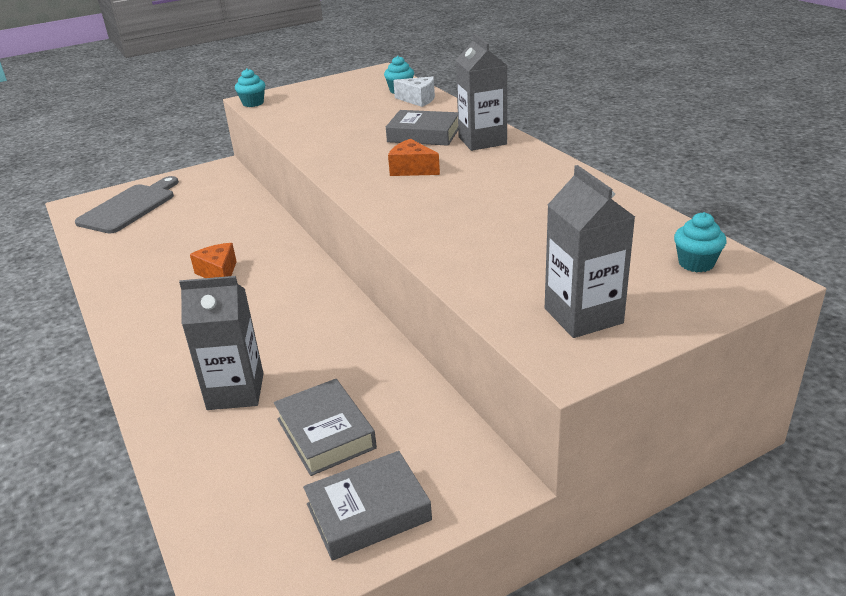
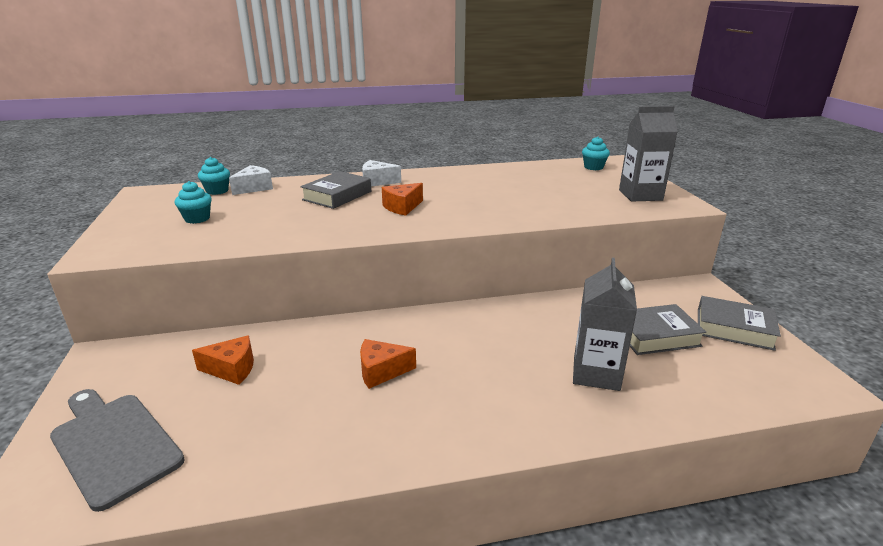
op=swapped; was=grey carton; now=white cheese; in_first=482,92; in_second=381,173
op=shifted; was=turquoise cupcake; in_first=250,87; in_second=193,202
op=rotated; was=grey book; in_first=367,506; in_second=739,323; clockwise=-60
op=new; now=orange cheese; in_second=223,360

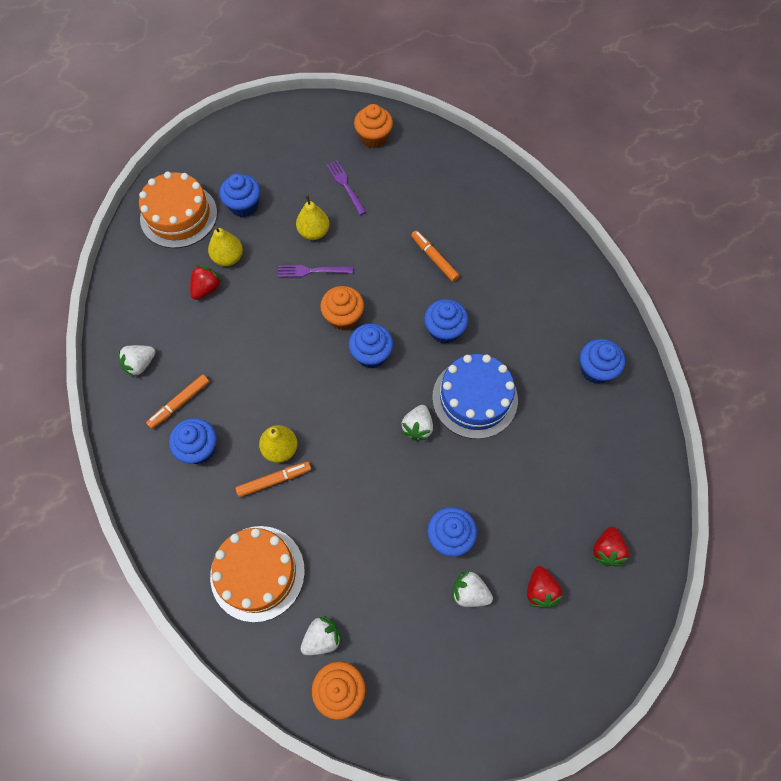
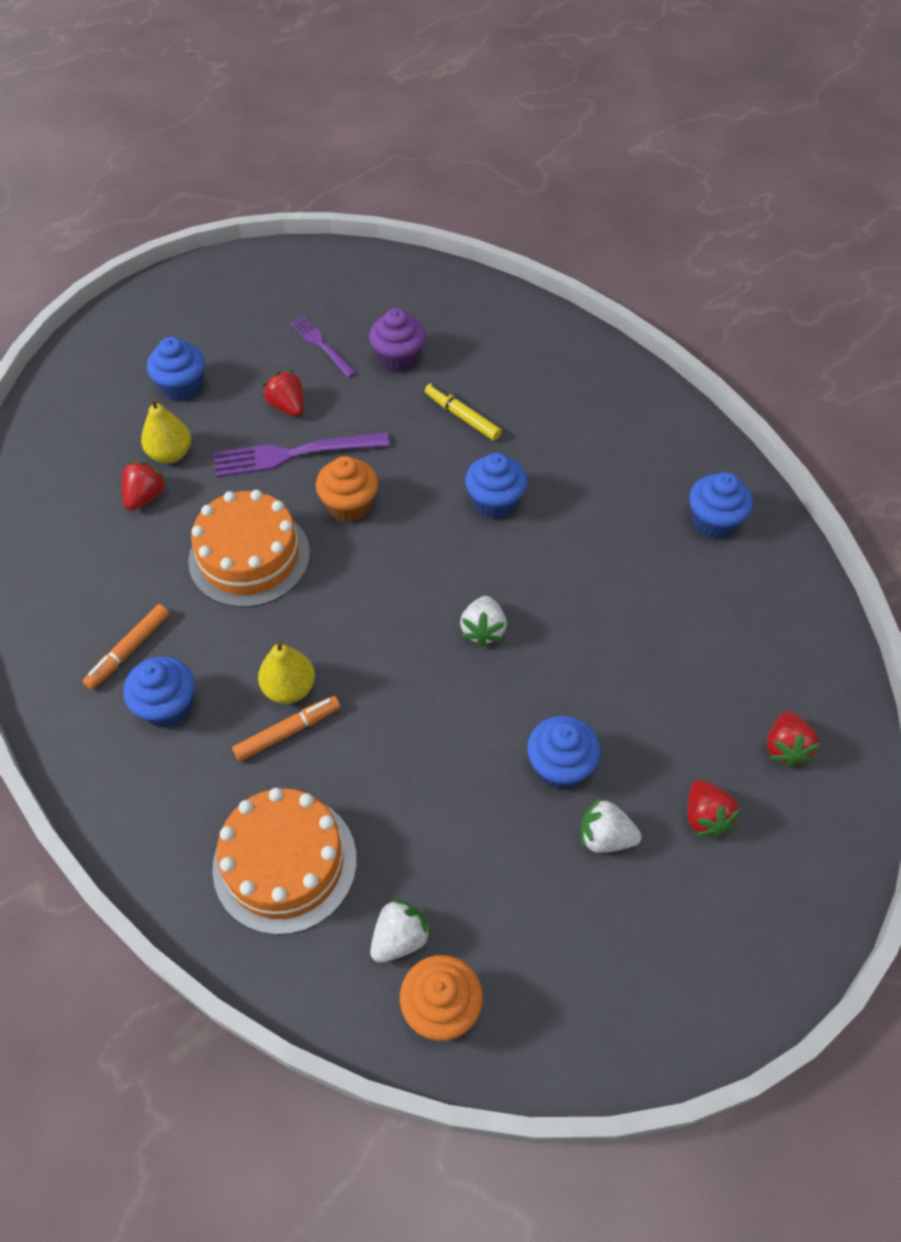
op=gone; was=orange cupcake; in_first=373,126
op=shifted; was=orange cake; in_first=178,209; in_second=249,548
op=swapped; was=yellow pear; now=red strawberry; in_first=313,217; in_second=283,393
op=repainted; was=orange marker; now=yellow marker; in_first=435,256; in_second=463,412
op=scaled; was=purple fork; in_first=315,271; in_second=301,454; ratio=1.64
op=gone; was=blue cupcake; in_first=371,345
op=gone; was=white strawberry; in_first=136,361
op=gone; was=blue cake; in_first=475,396
op=new; now=purple cupcake; in_second=397,340

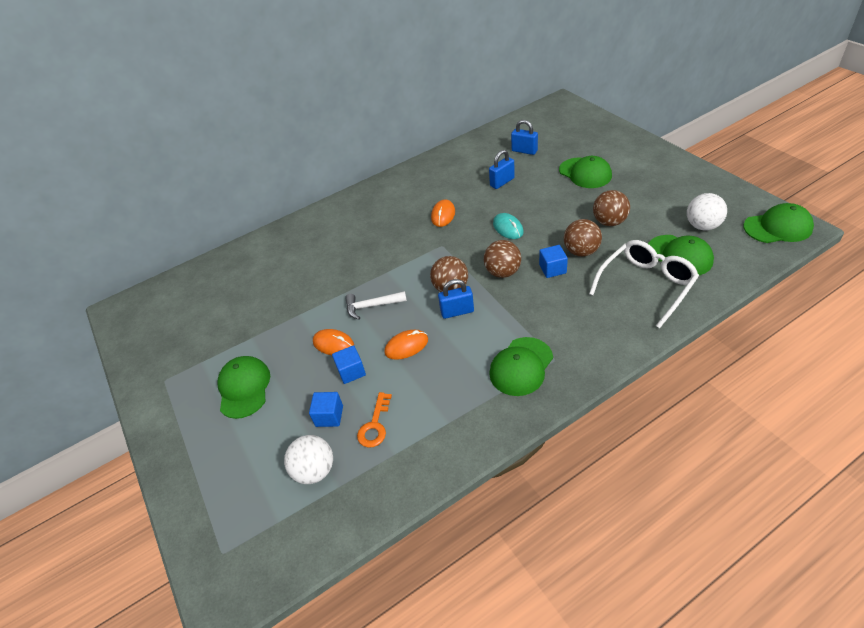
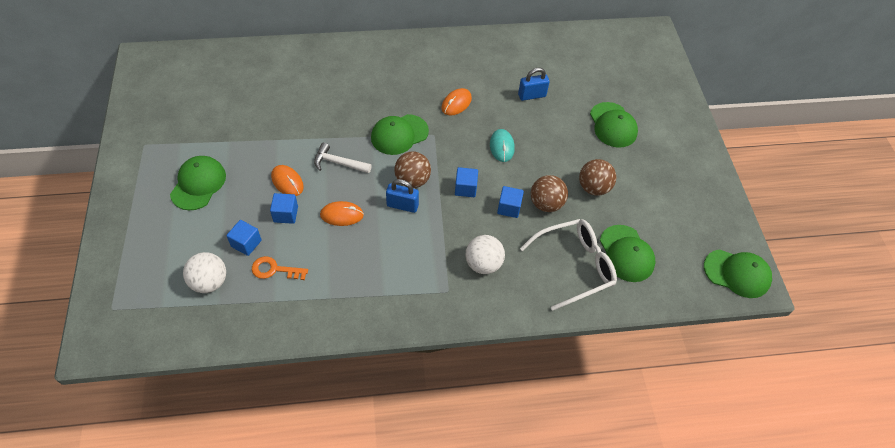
op=gone; was=blue padlock; in_first=524,137
op=shifted; was=white ball; in_first=707,212; in_second=485,254
op=swapped; was=brown ball; now=blue cube; in_first=502,259; in_second=466,182
op=shifted; was=green cap; in_first=521,366; in_second=400,134
op=rotated; was=orange key; in_first=374,420; in_second=280,268; clockwise=60

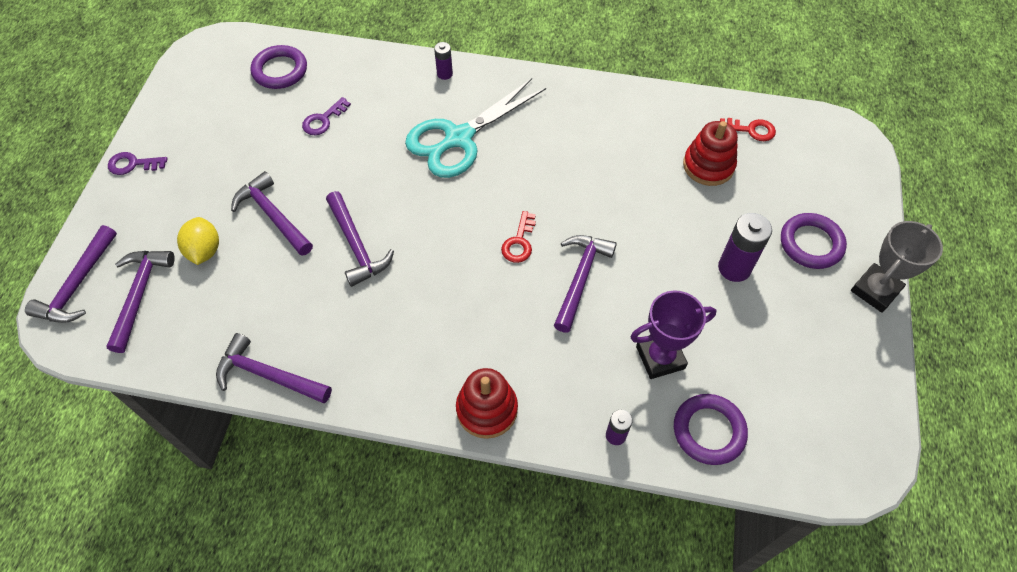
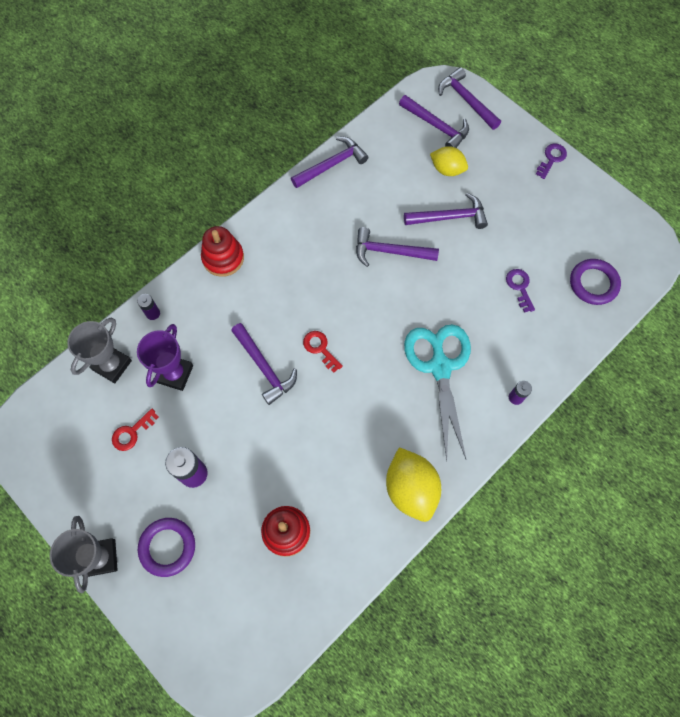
op=shifted; was=red key; in_first=748,129; in_second=135,429
op=swapped; was=purple ring; now=grey trophy; in_first=711,429; in_second=99,350
op=new; now=yellow lemon; in_second=413,484

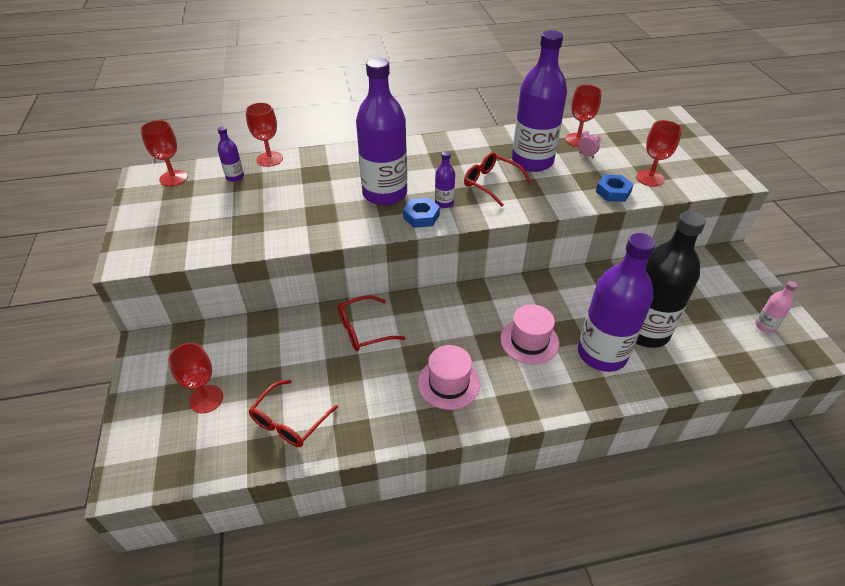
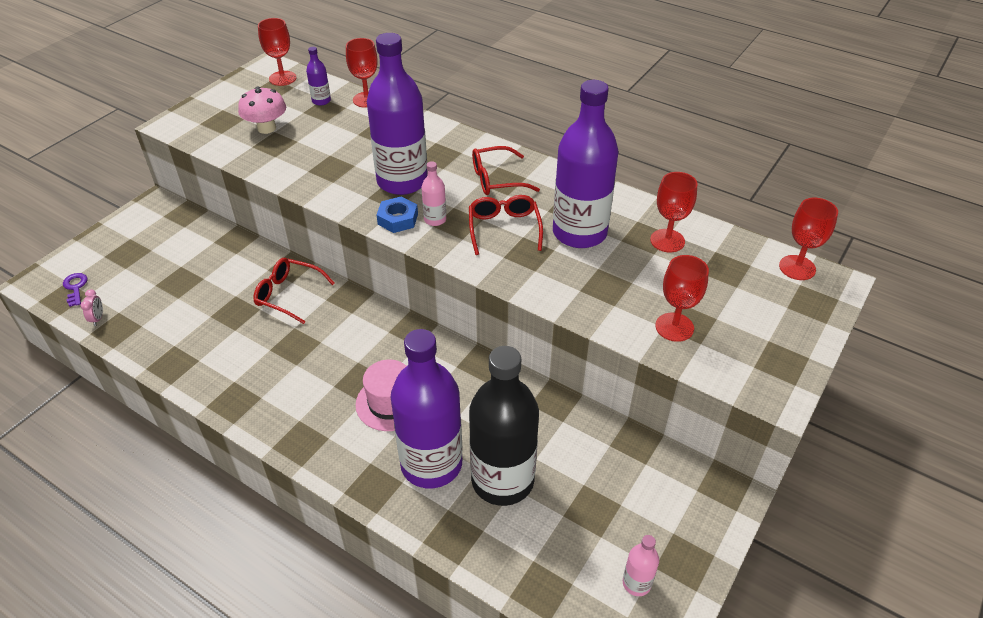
op=shifted; was=pink clock; in_first=589,144; in_second=91,307
op=repainted; was=purple bottle; now=pink bottle; in_first=445,179; in_second=433,193
op=gone; was=blue nut; in_first=615,188
op=shifted; was=red goblet; in_first=195,378; in_second=808,239
op=gone; was=pink hat; in_first=449,377
op=shifted; was=red glasses; in_first=293,413; in_second=506,170
op=new; now=pink mushroom; in_second=262,110
op=new; now=purple key; in_second=75,290

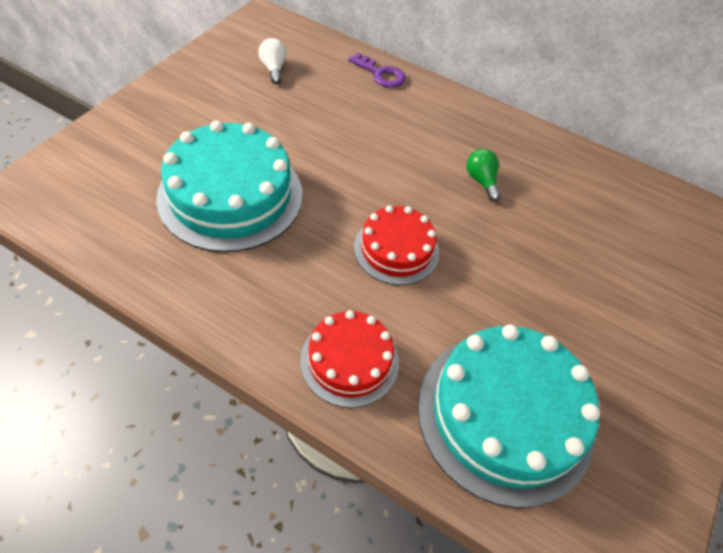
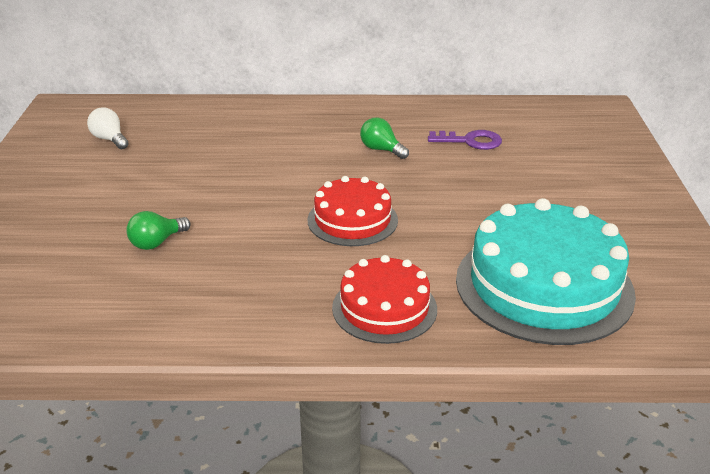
op=shifted; was=purple key; in_first=377,70; in_second=465,140
op=swapped; was=turquoise cake; now=green light bulb; in_first=229,186; in_second=158,230

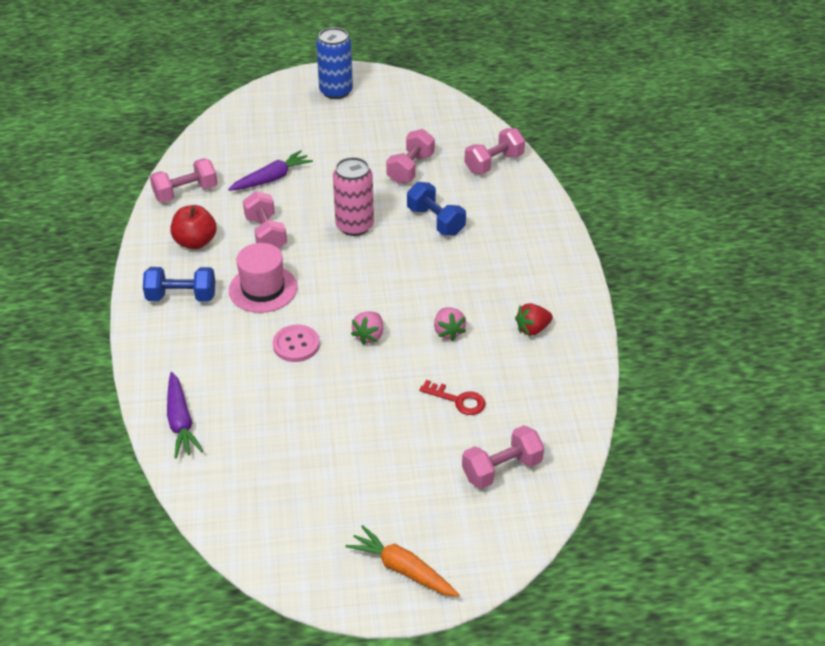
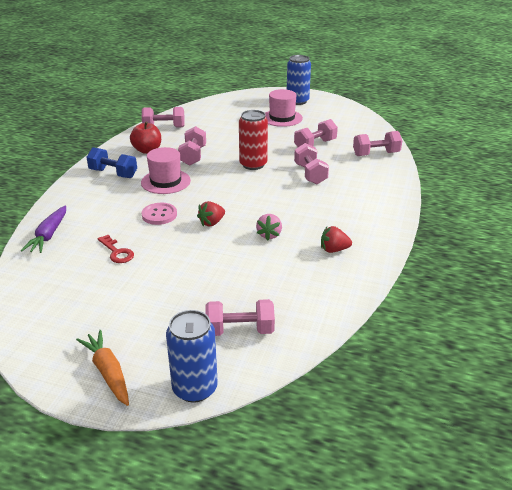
op=gone; was=purple carrot; in_first=270,170
op=repainted; was=pink can; now=red can; in_first=353,196; in_second=253,140
op=repainted; was=blue dumbbell; now=pink dumbbell; in_first=436,209; in_second=311,163
op=repainted; was=pink strawberry; now=red strawberry; in_first=367,328; in_second=211,213
op=shifted; was=red key; in_first=452,397; in_second=116,249
op=new; now=pink hat; in_second=284,108
op=new; now=blue can; in_second=192,356

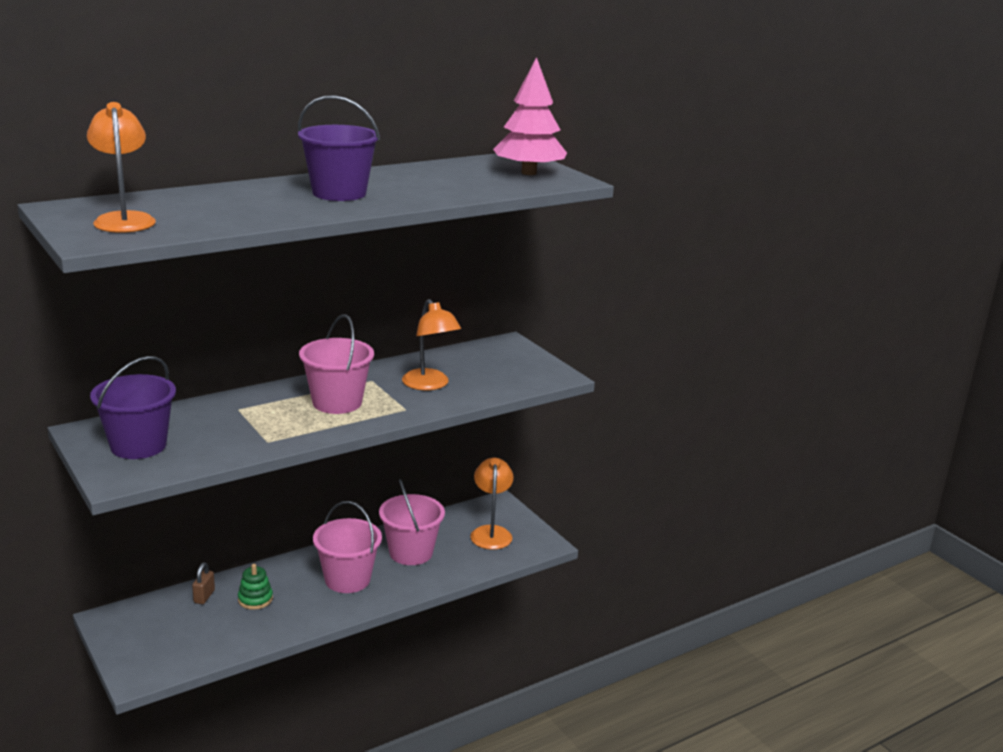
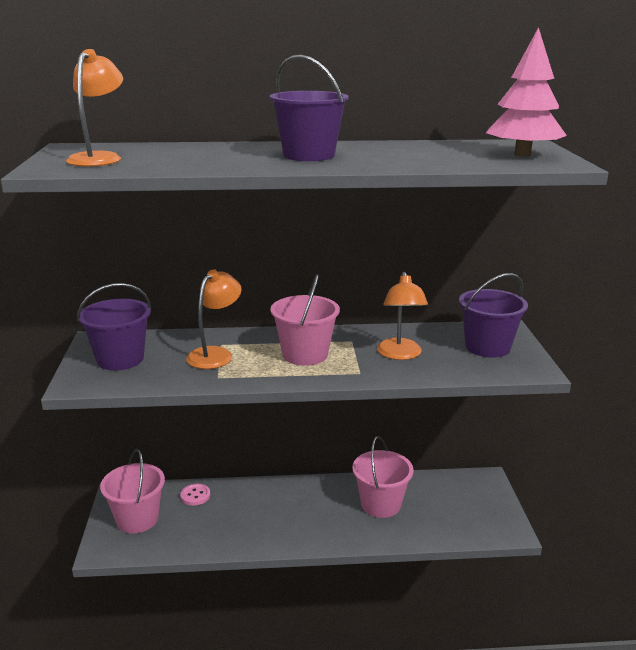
op=shifted; was=orange lamp; in_first=492,504; in_second=213,319
op=shifted; was=pink bucket; in_first=347,547; in_second=132,491
op=swapped; was=brown padlock; now=pink button; in_first=203,583; in_second=195,494
op=gone; was=green stacking toy; in_first=255,587
op=new; now=purple bucket; in_second=493,315

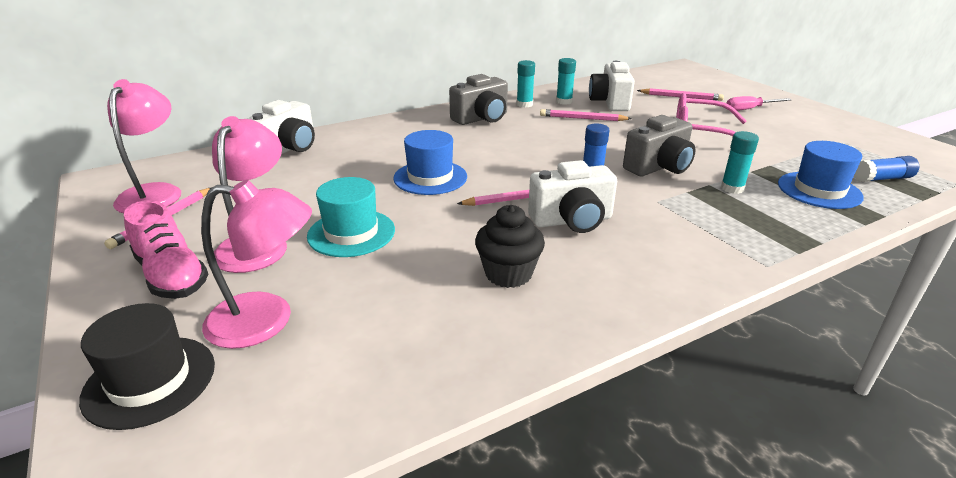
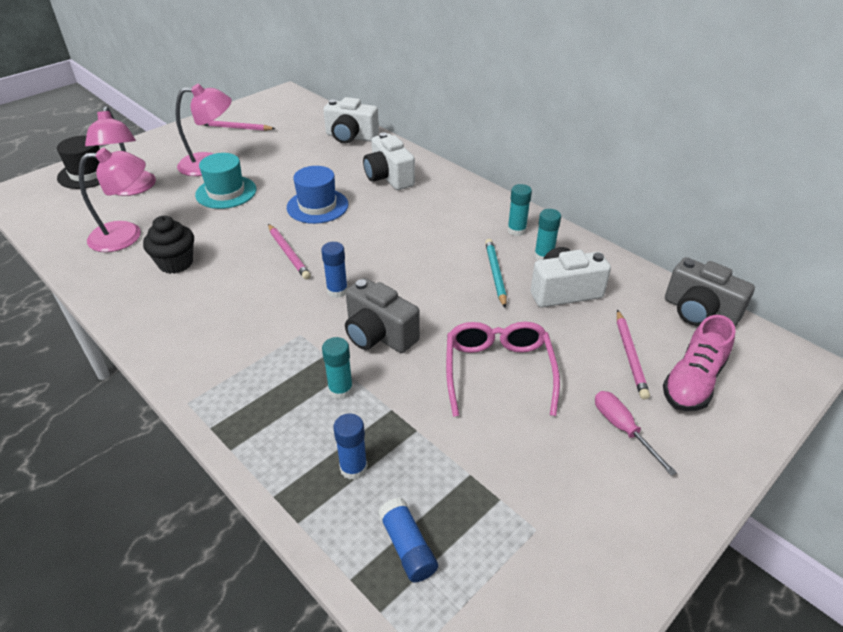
op=shifted; was=grey camera; in_first=478,99; in_second=710,292
op=shifted; was=pink lamp; in_first=144,146; in_second=112,200
op=repainted; was=pink pencil; now=turquoise pencil; in_first=586,115; in_second=496,273
op=swapped; was=blue hat; now=blue glue stick; in_first=821,175; in_second=350,446
op=shifted; was=white camera; in_first=572,196; in_second=389,161
op=shifted; was=pink shoe; in_first=166,249; in_second=699,363

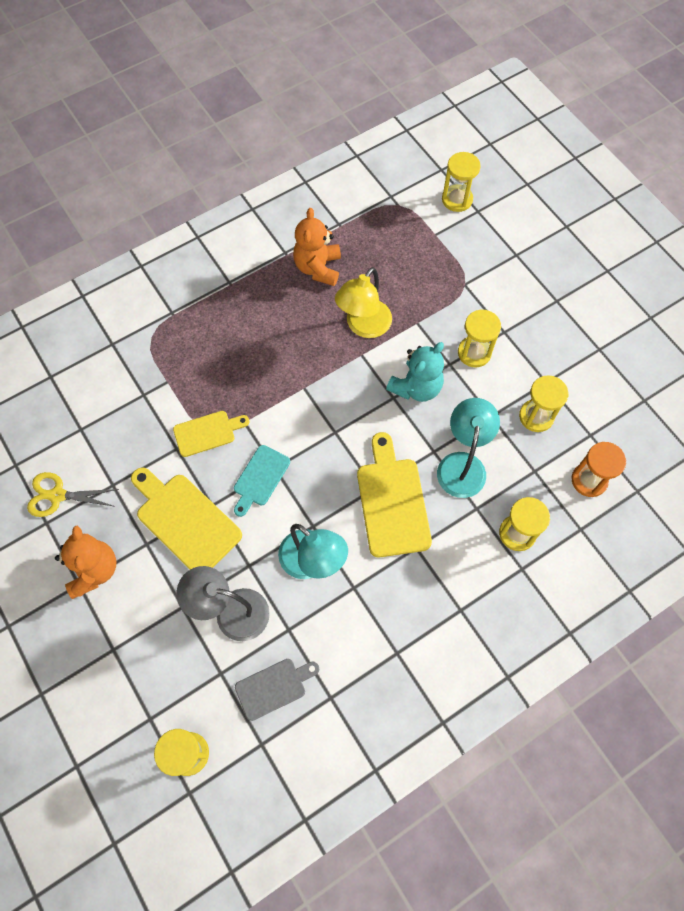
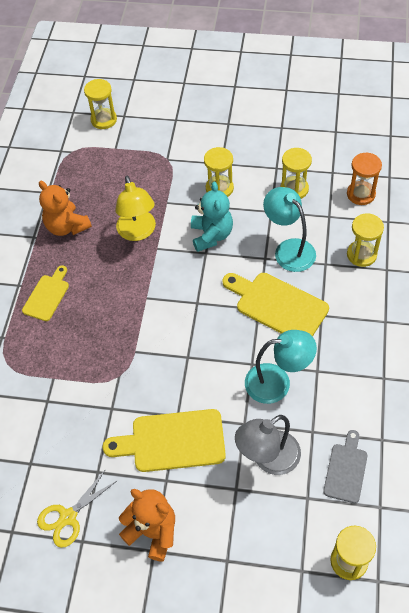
op=shifted; was=yellow cutting board; in_first=211,434; in_second=45,293
op=gone; was=turquoise cutting board; in_first=262,481

